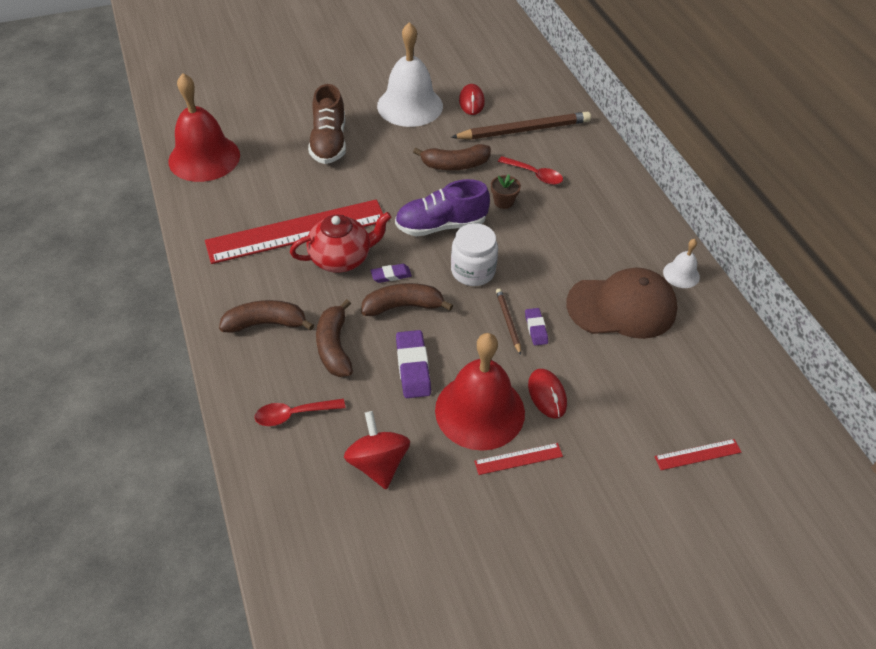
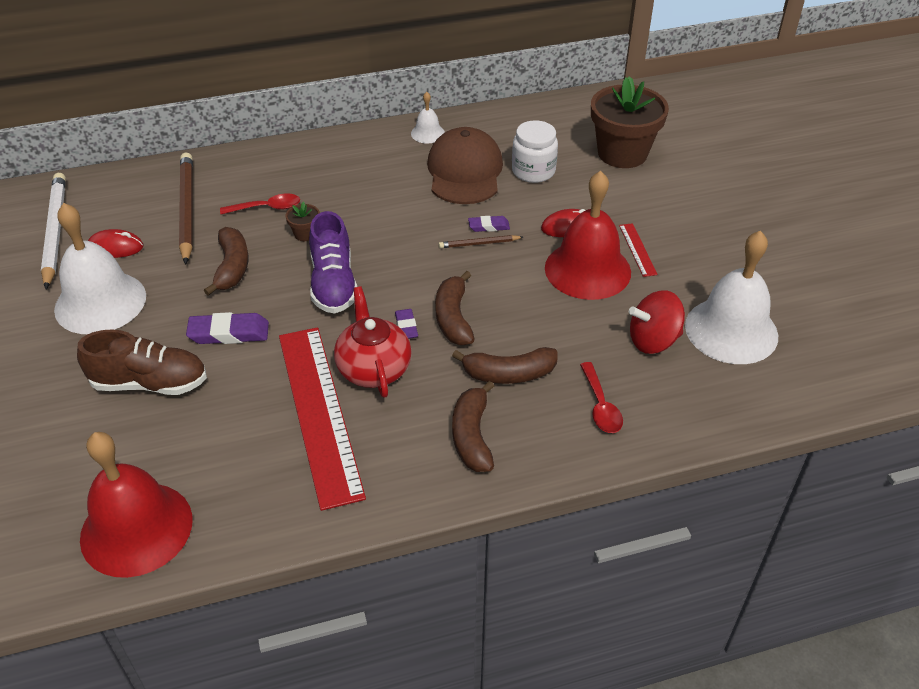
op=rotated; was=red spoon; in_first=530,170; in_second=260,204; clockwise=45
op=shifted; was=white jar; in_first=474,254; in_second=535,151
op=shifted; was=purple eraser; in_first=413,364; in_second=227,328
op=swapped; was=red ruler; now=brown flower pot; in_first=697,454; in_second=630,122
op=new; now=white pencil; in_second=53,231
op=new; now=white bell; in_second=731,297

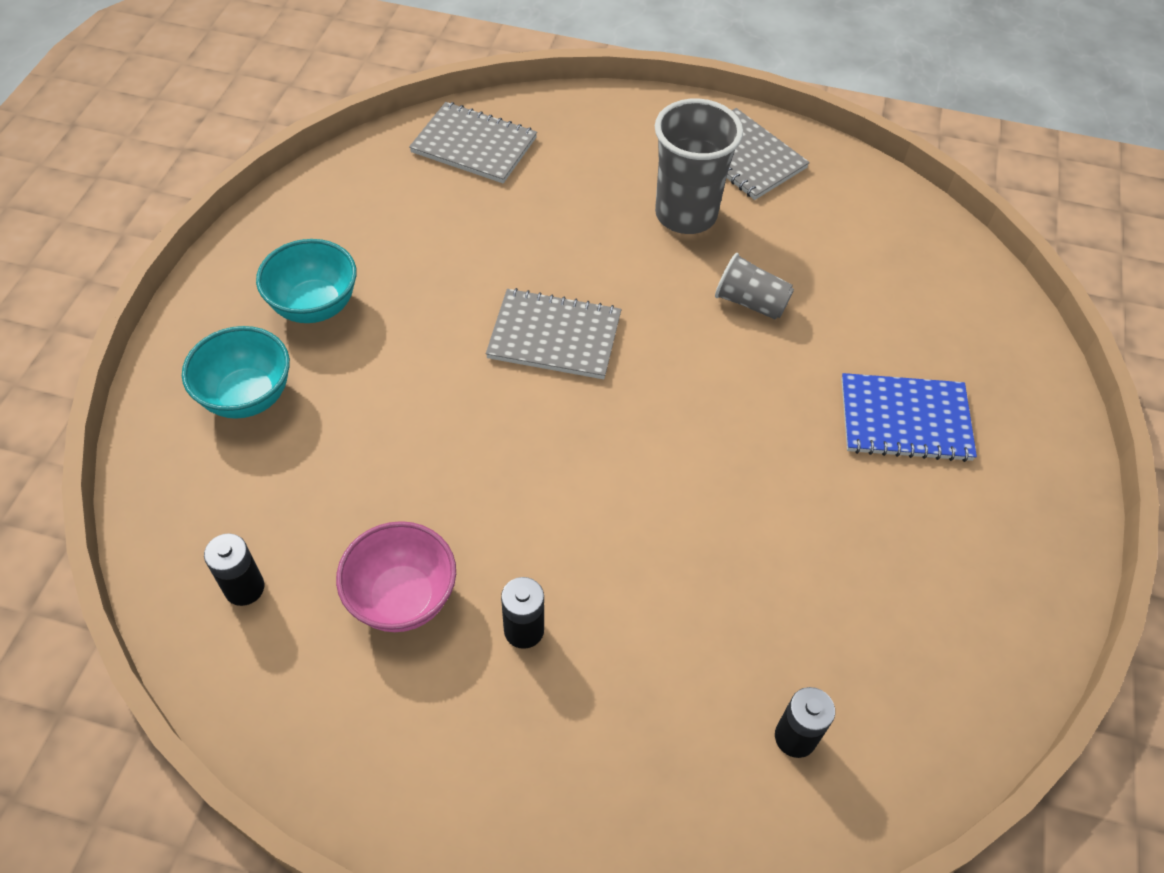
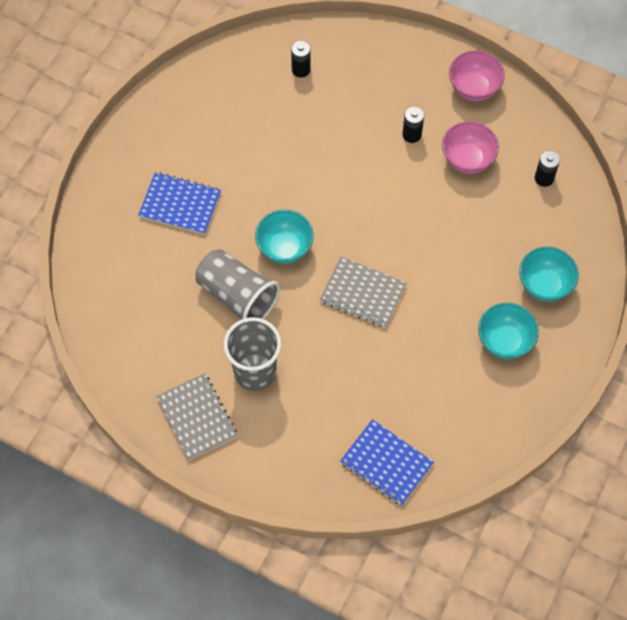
op=repainted; was=grey notebook; now=blue notebook; in_first=473,142; in_second=387,462
op=scaled; was=grey cup; in_first=754,286; in_second=237,284; ratio=1.77
op=new; now=pink bowl; in_second=477,75
op=new; now=turquoise bowl; in_second=284,236

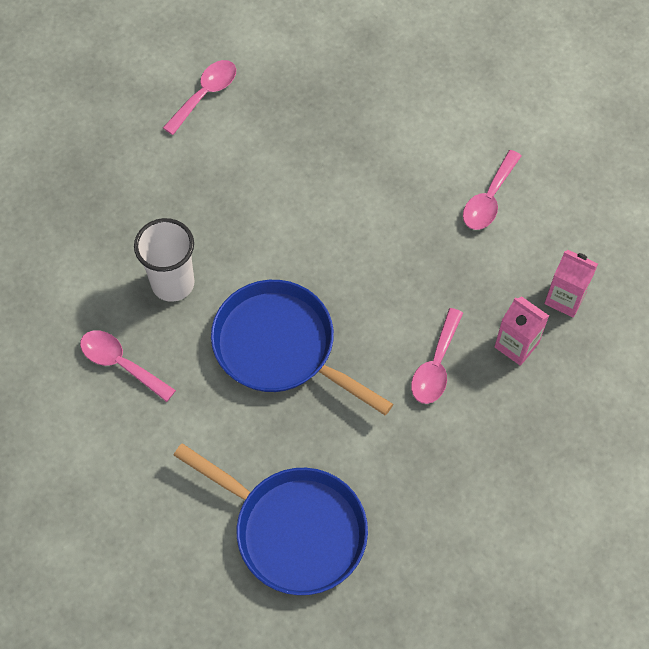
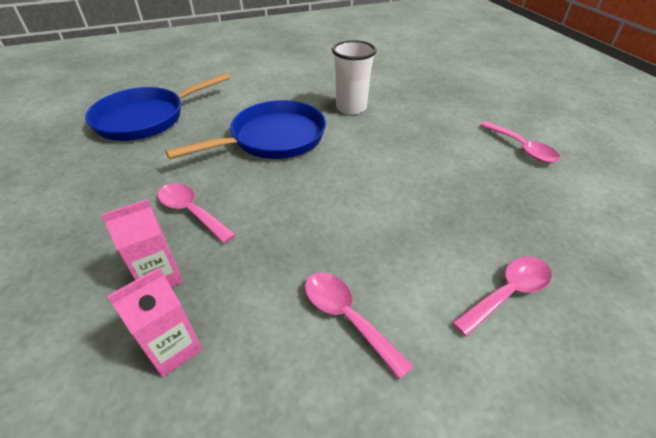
op=shifted; was=pink spoon; in_first=128,366; in_second=502,297

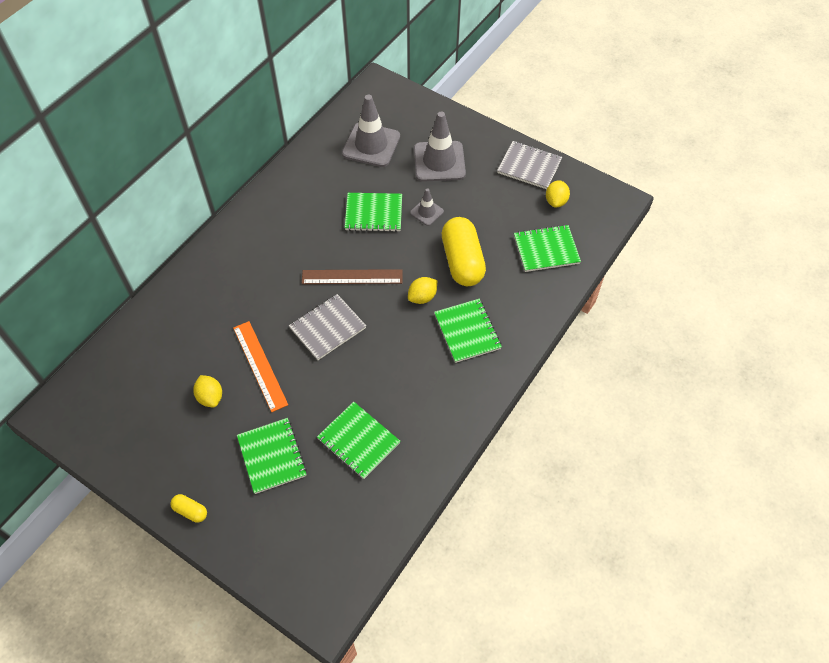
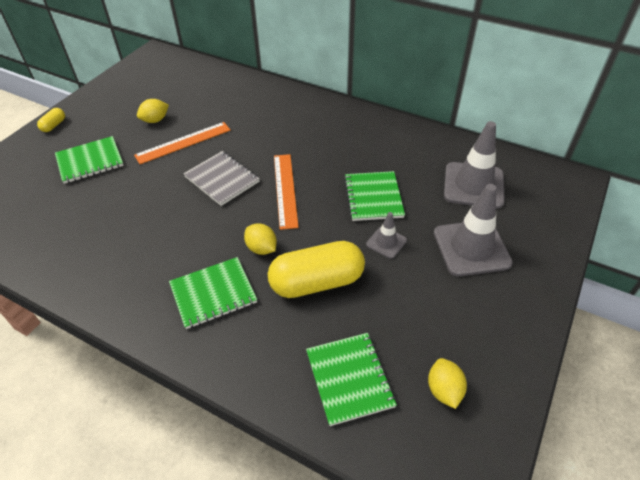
op=gone; was=grey notebook; in_first=529,165
op=rotated; was=yellow lemon; in_first=558,194; in_second=447,383; clockwise=75
op=repainted; was=brown ruler; now=orange ruler; in_first=352,276; in_second=286,192
op=gone; was=green notebook; in_first=358,440

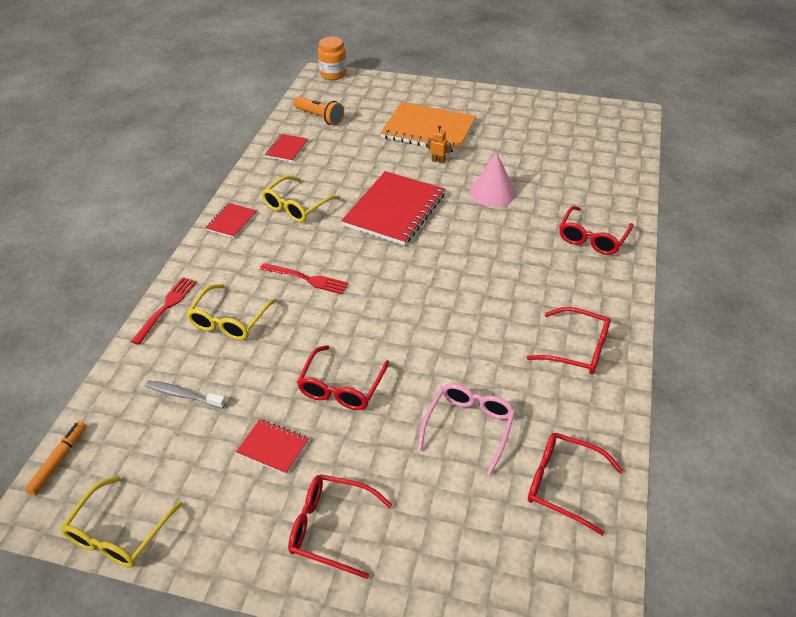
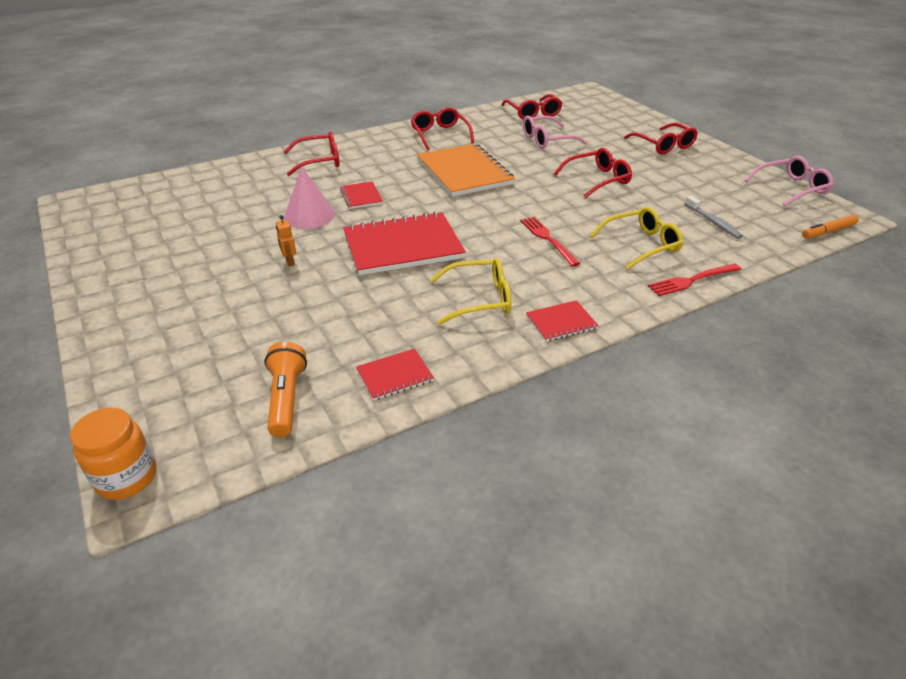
op=shifted; was=orange notebook; in_first=428,127; in_second=466,170
op=shifted; was=red notebook; in_first=272,447; in_second=361,195
op=repainted; was=yellow glasses; now=pink glasses; in_first=122,521; in_second=789,181

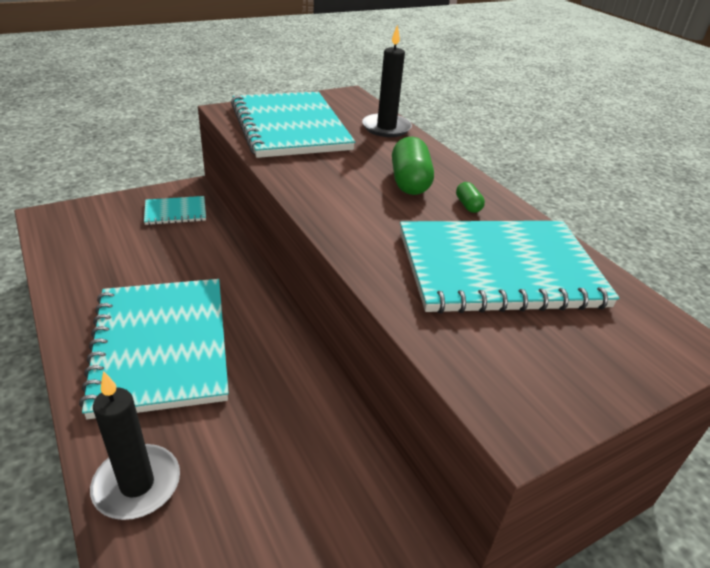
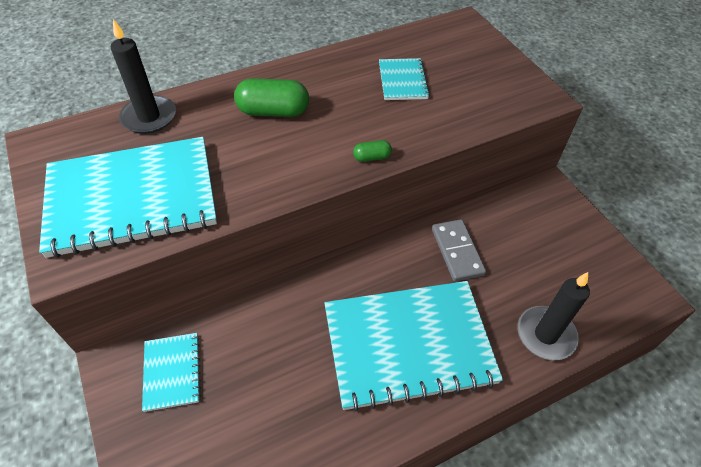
op=shifted; was=green capsule; in_first=470,197; in_second=372,151
op=scaled; was=turquoise notebook; in_first=509,267; in_second=404,79; ratio=0.46
op=new; now=grey domino; in_second=459,250

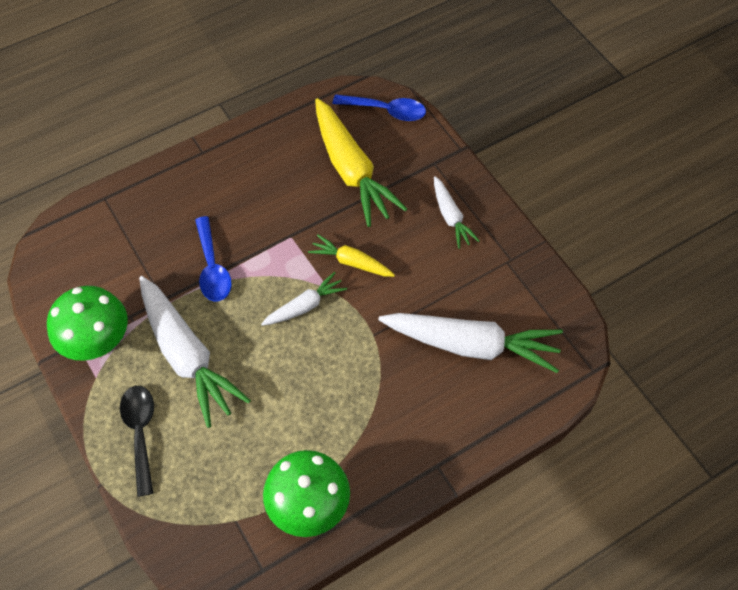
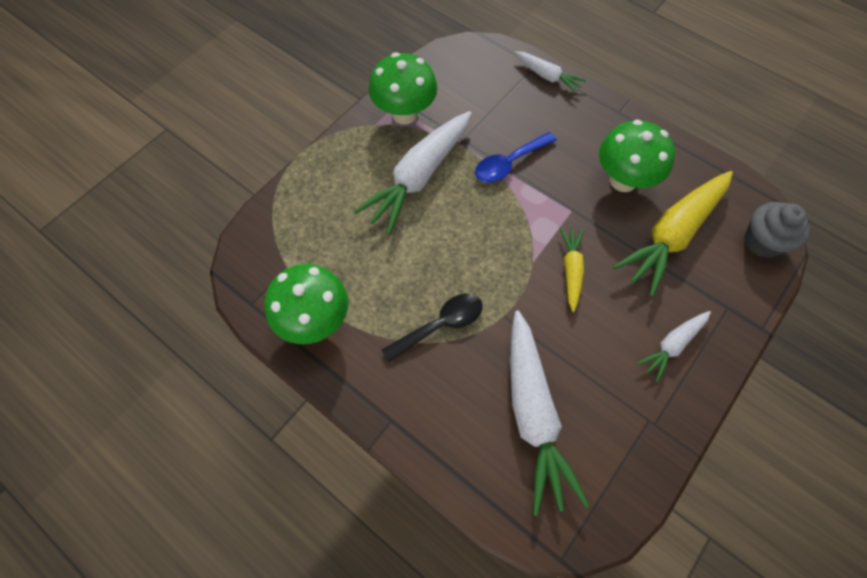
op=swapped; was=blue spoon; now=grey cupcake; in_first=379,107; in_second=777,230
op=shifted; was=white carrot; in_first=304,299; in_second=550,72
op=shifted; was=black spoon; in_first=137,441; in_second=432,328
op=new; now=green mushroom; in_second=637,155

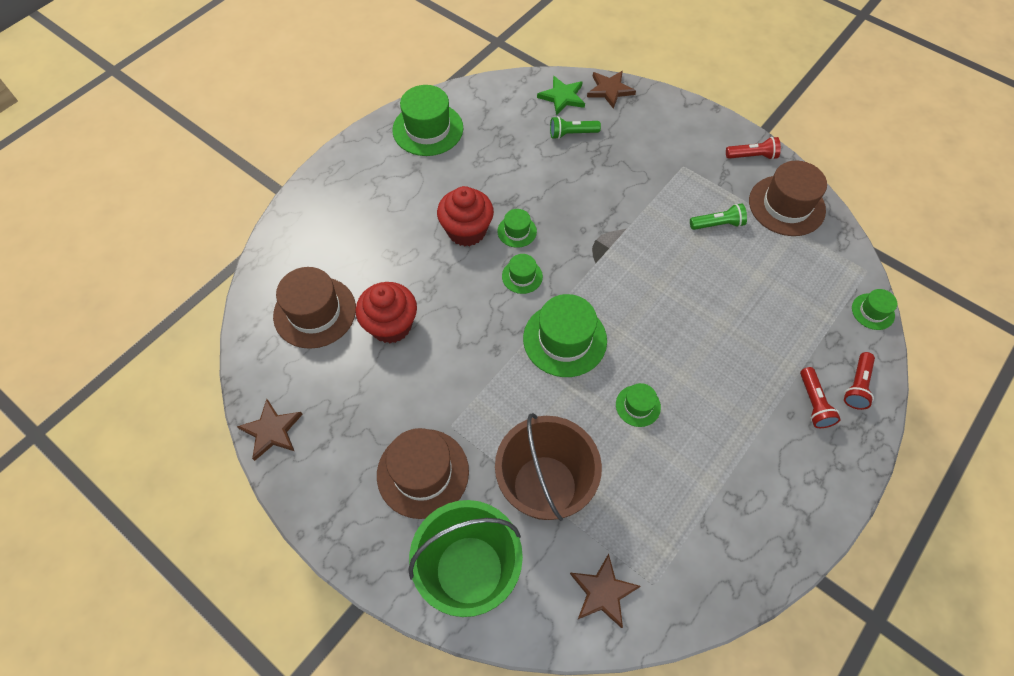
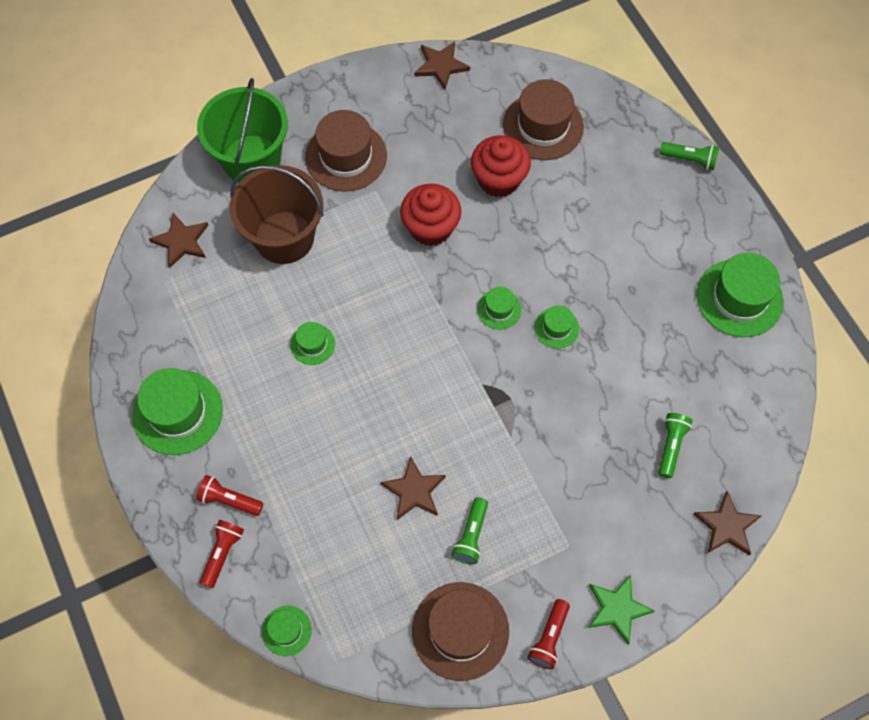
op=shifted; was=green star; in_first=561,95; in_second=621,610
op=shifted; was=red cupcake; in_first=465,216; in_second=430,215
op=shifted; was=green hat; in_first=565,335; in_second=177,411
op=rotated; was=red flashlight; in_first=859,381; in_second=222,554; clockwise=60
op=new; now=green flashlight; in_second=689,156
op=new; now=brown star; in_second=413,488

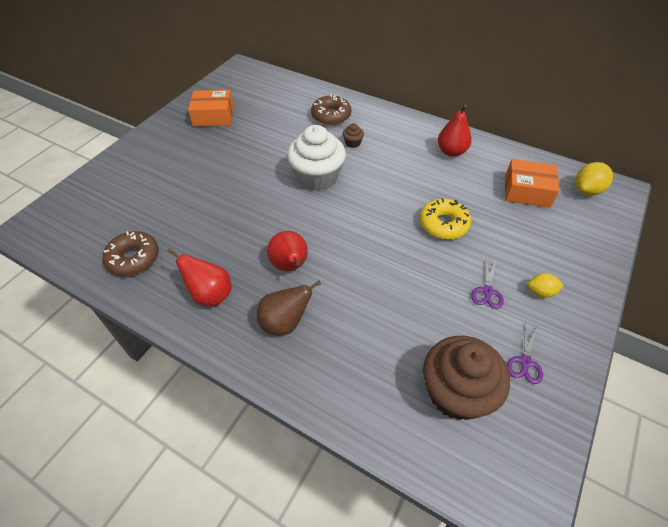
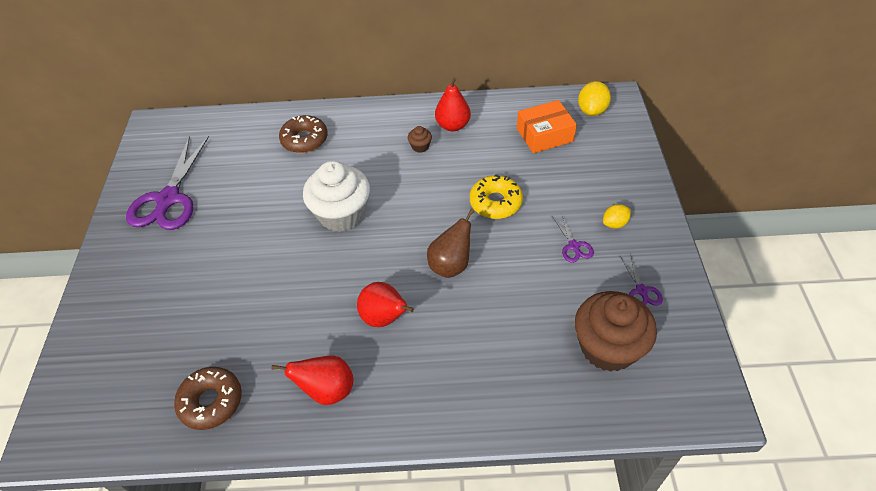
op=swapped; was=orange box; now=purple scissors; in_first=211,108; in_second=167,183
op=shifted; was=brown cupcake; in_first=353,135; in_second=420,139
op=shifted; was=brown pear; in_first=289,308; in_second=451,243

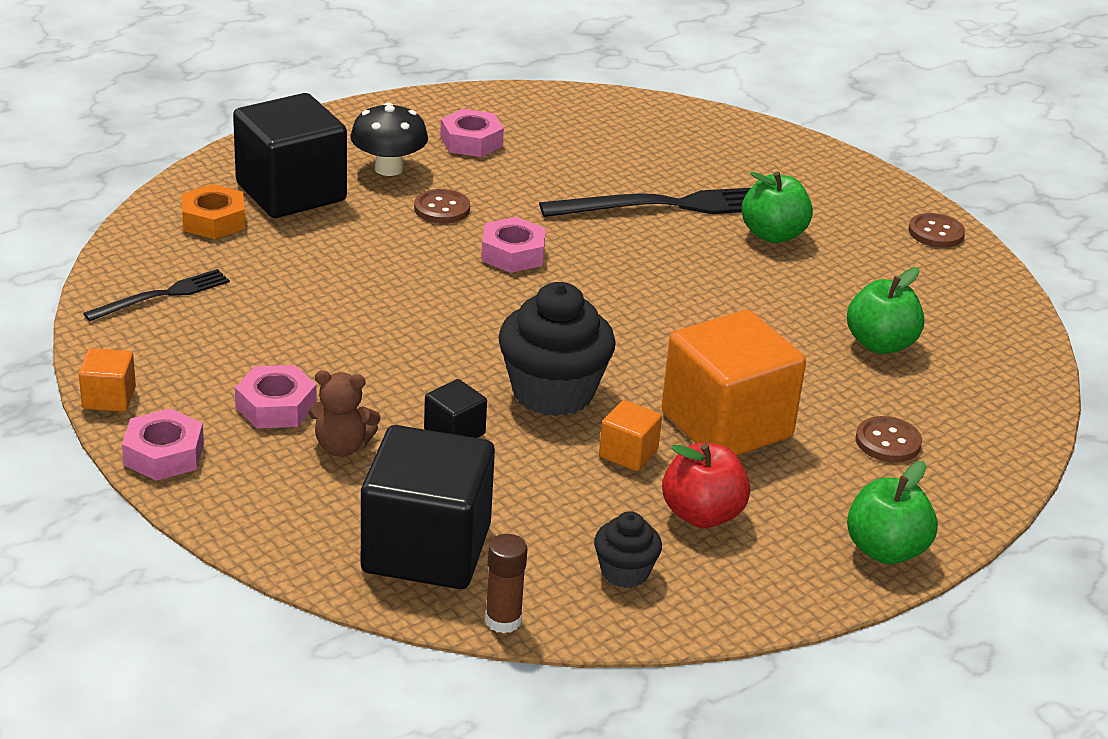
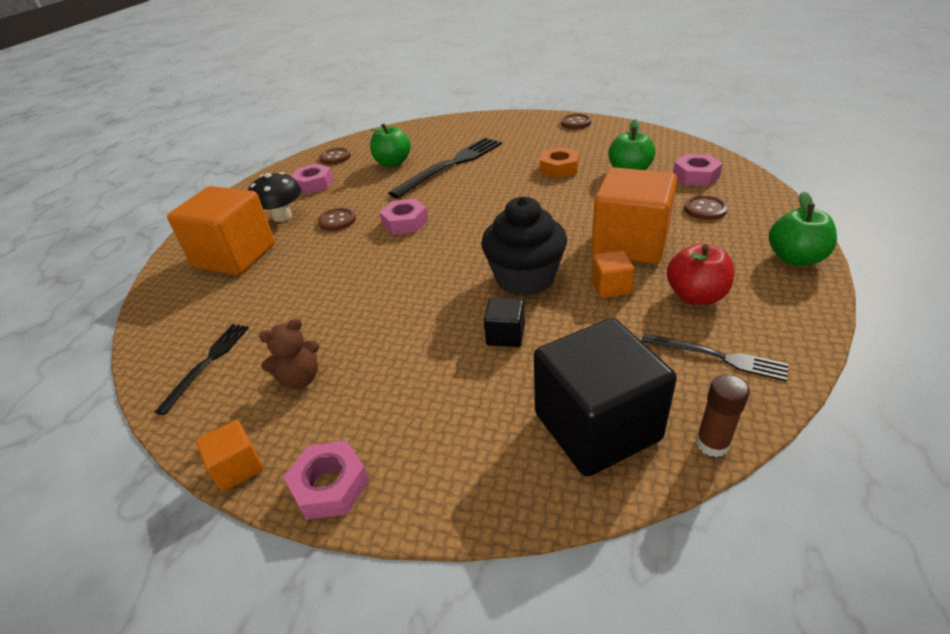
op=repainted; was=black cube; now=orange cube; in_first=290,155; in_second=221,230
op=shifted; was=green apple; in_first=777,207; in_second=390,145
op=shifted; was=orange nut; in_first=213,211; in_second=559,162
op=shifted; was=pink nut; in_first=276,396; in_second=698,170
op=shifted; was=brown teddy bear; in_first=344,413; in_second=289,353
op=swapped; was=black cupcake; now=black fork; in_first=628,549; in_second=714,357
op=new; now=brown button; in_second=335,156

